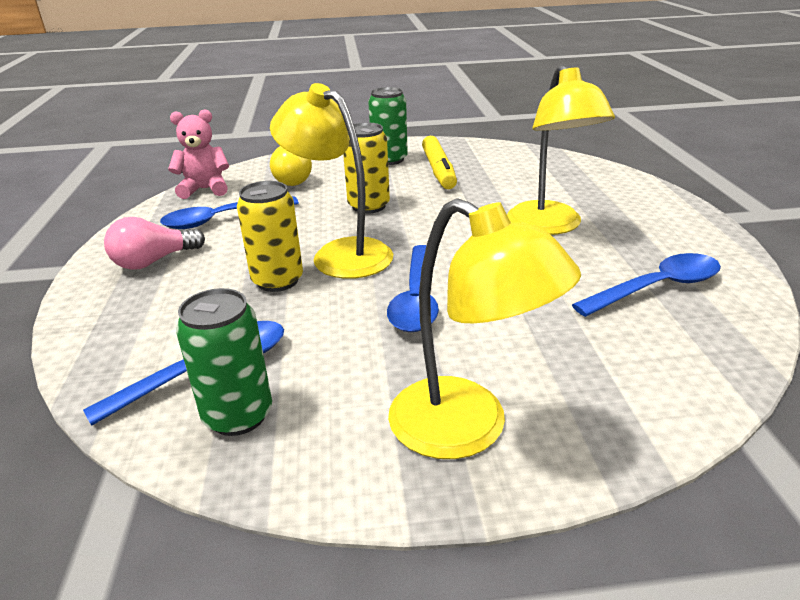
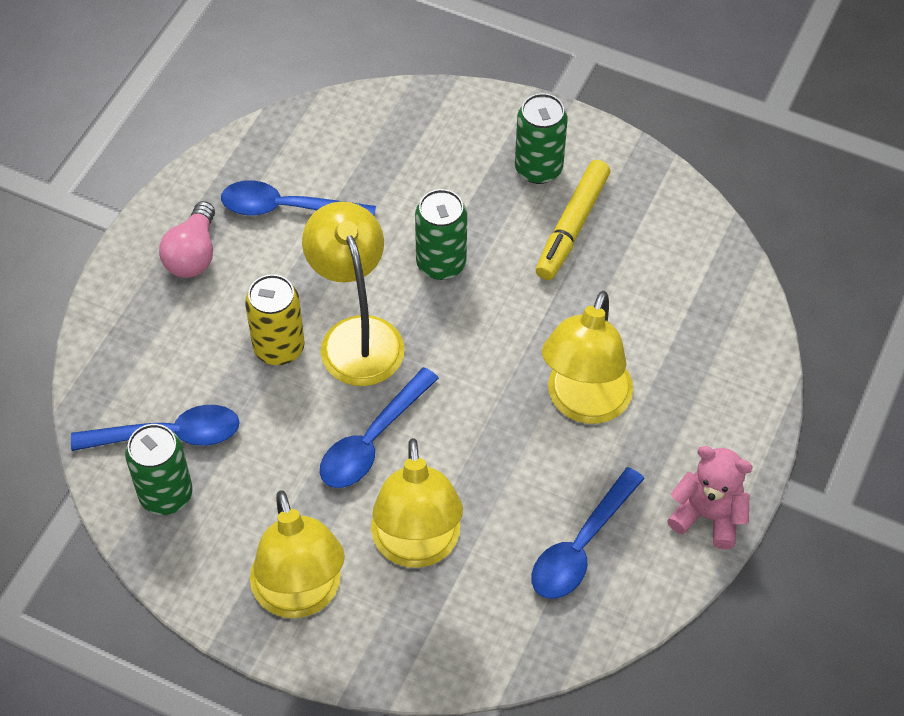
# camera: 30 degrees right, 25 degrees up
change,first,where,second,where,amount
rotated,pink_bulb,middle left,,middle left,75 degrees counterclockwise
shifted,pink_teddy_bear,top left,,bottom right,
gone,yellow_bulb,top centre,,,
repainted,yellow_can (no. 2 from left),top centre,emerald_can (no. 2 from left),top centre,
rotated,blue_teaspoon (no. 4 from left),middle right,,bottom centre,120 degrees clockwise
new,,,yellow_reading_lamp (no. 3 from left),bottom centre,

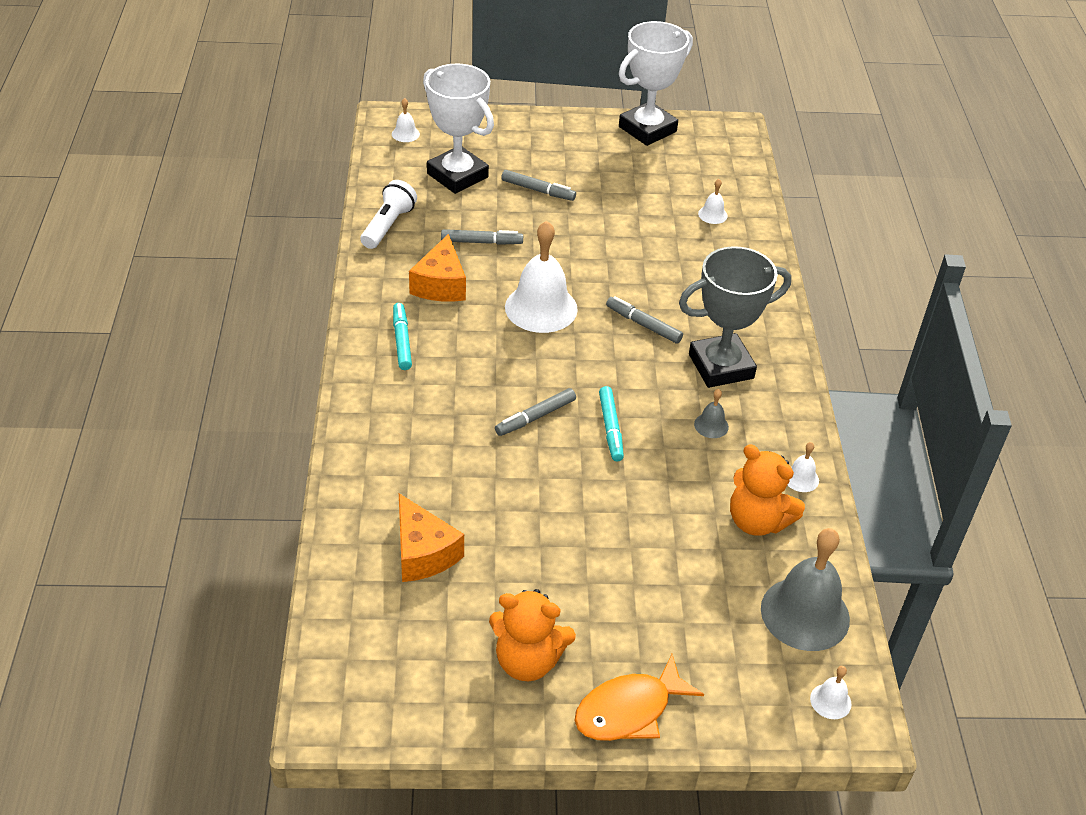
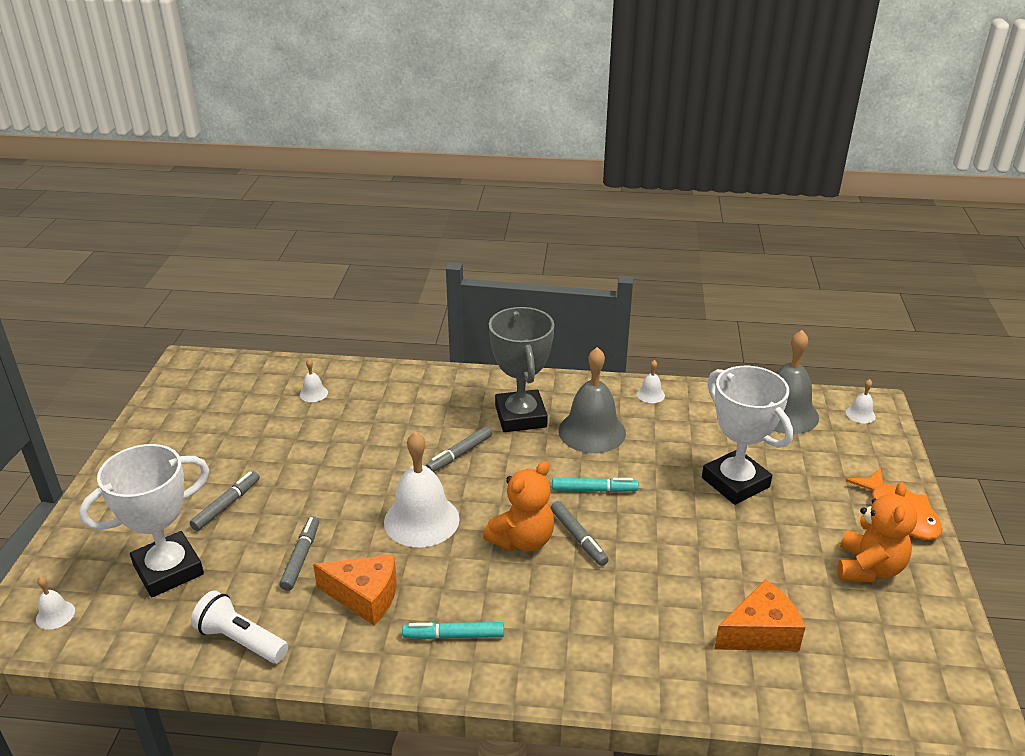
# camera: 80 degrees left, 10 degrees down
change,first,where,second,where,amount
shifted,pure_white_award_cup (no. 2 from left),top centre,,middle right,
scaled,gray_school_bell (no. 1 from left),centre,,centre,x2.28
shifted,orange_teddy_bear (no. 2 from left in the first image),middle right,orange_teddy_bear (no. 1 from left),bottom centre,

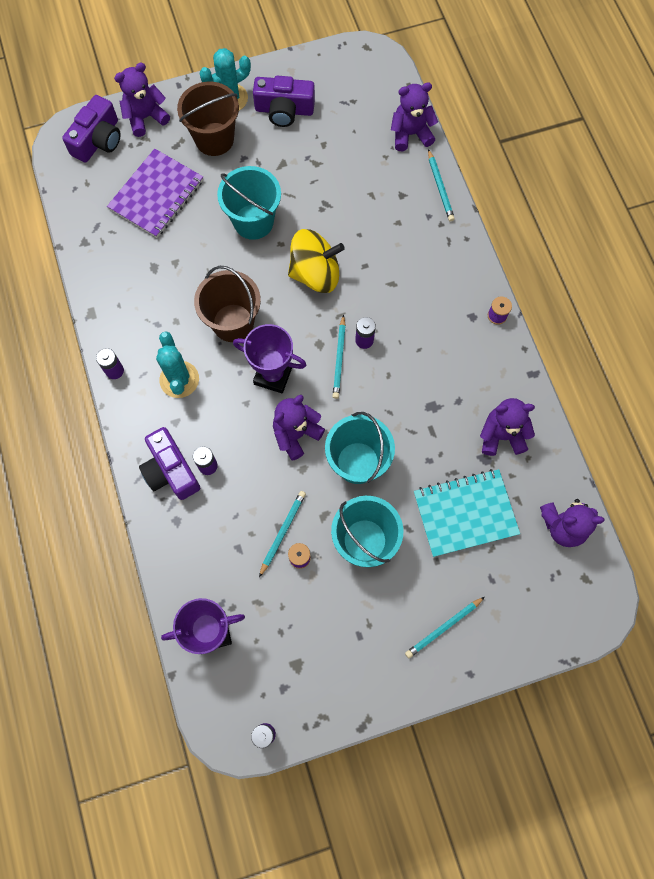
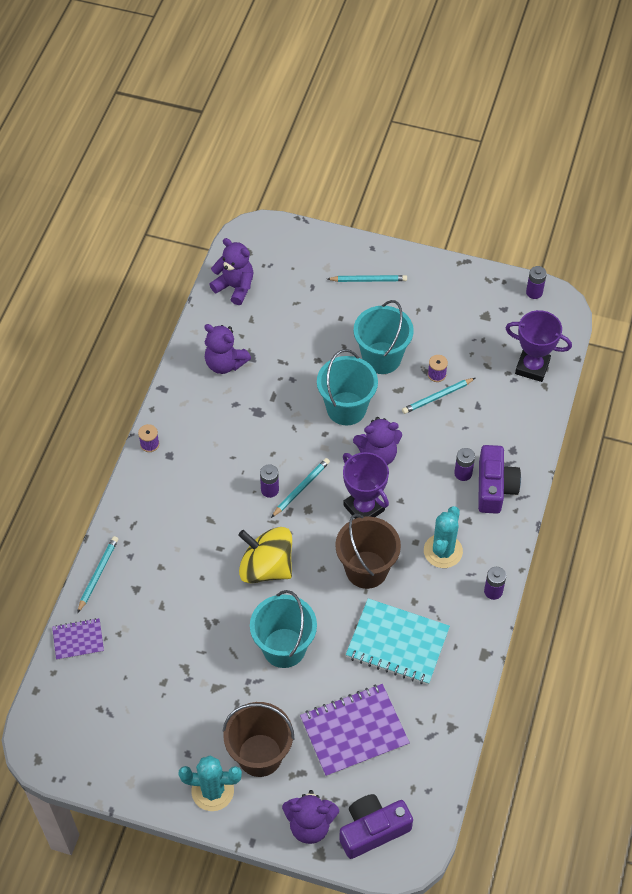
# camera: 145 degrees left, 15 degrees down
change,first,where,second,where,amount
gone,royal_purple_camera (no. 3 from left),top centre,,,
swapped,royal_purple_teddy_bear (no. 3 from left),top centre,royal_purple_notepad (no. 1 from left),bottom left,
shifted,turquoise_notepad,middle right,,bottom centre,

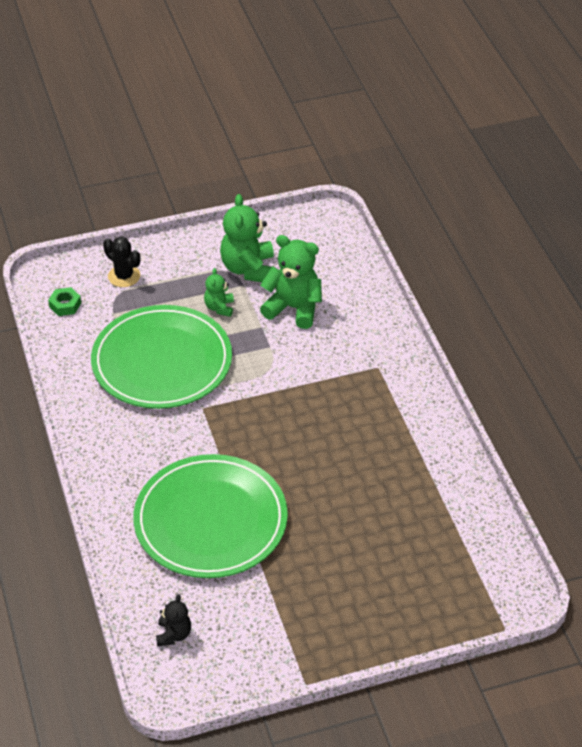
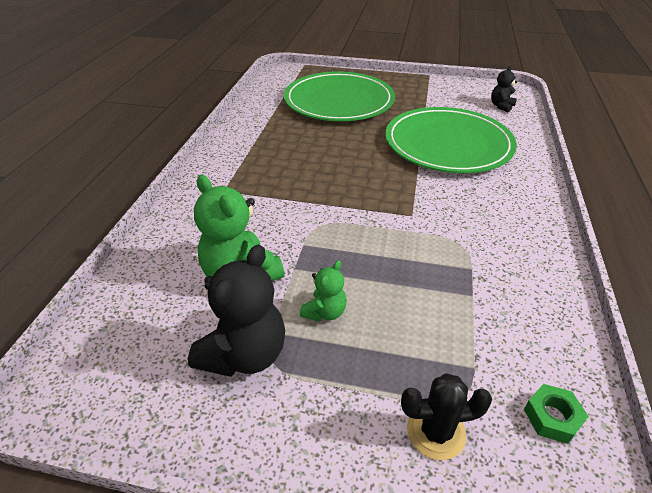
# camera: 150 degrees left, 5 degrees down
change,first,where,second,where,amount
shifted,emerald_plate (no. 1 from left),middle left,,top centre,
rotated,jet-black_prickly_plant,middle left,,bottom right,75 degrees counterclockwise
repainted,emerald_teddy_bear (no. 2 from left),top centre,jet-black_teddy_bear (no. 1 from left),centre,

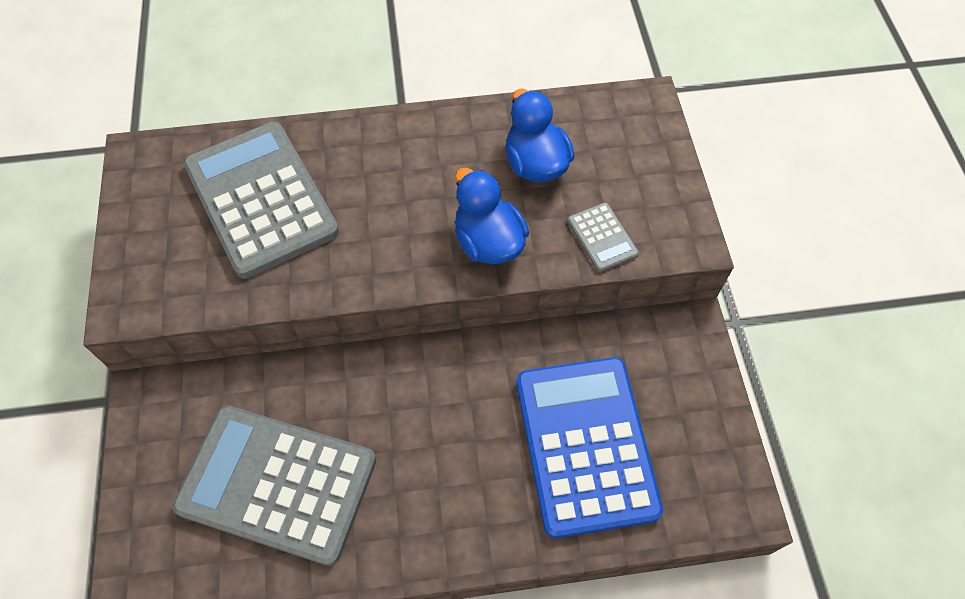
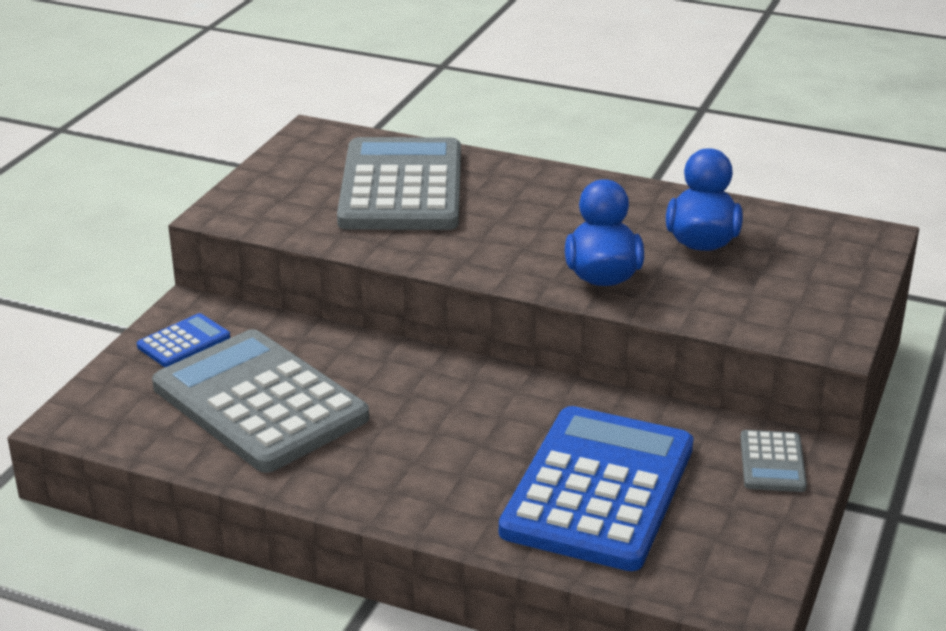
# camera: 30 degrees right, 30 degrees down
change,first,where,second,where,amount
shifted,gray_calculator (no. 3 from left),centre,,bottom right,
new,,,blue_calculator (no. 1 from left),middle left,

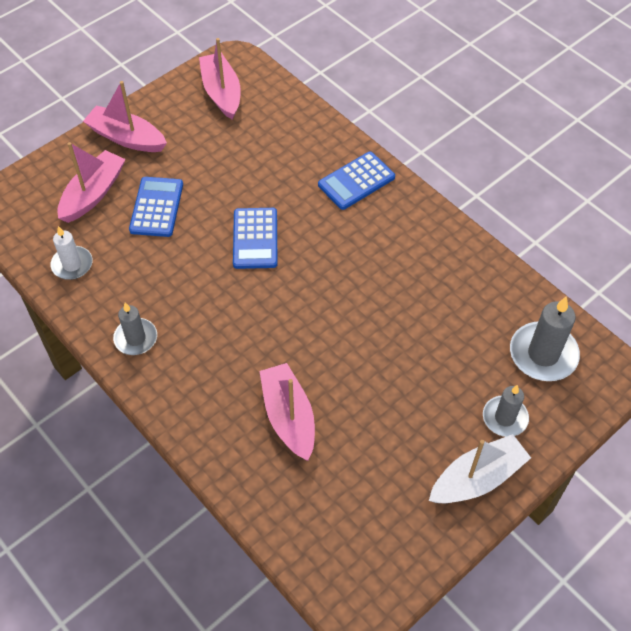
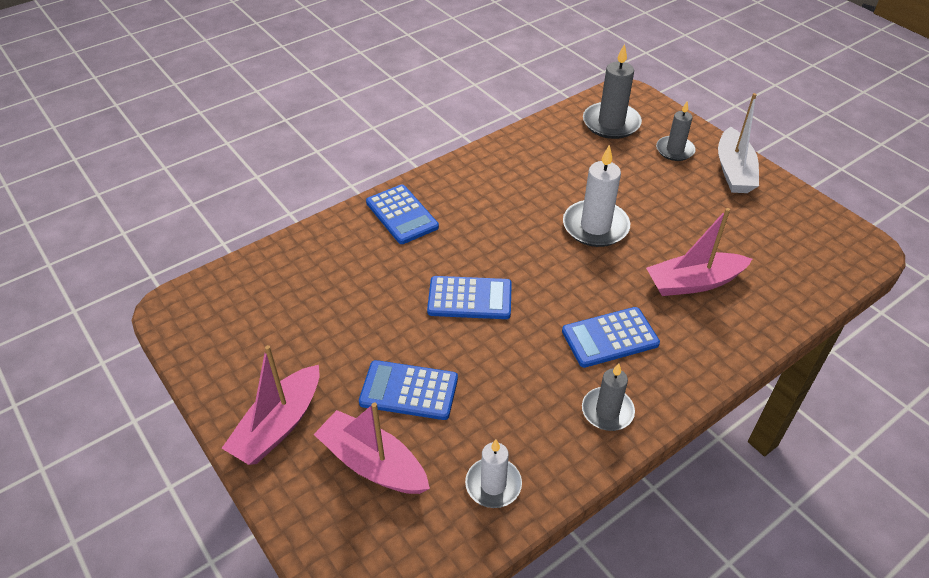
# camera: 85 degrees left, 10 degrees down
change,first,where,second,where,amount
gone,pink_sailboat (no. 3 from left),top centre,,,
rotated,pure_white_sailboat,bottom right,,top right,150 degrees counterclockwise
new,,,blue_calculator (no. 4 from left),centre,
new,,,pure_white_candle (no. 2 from left),centre,

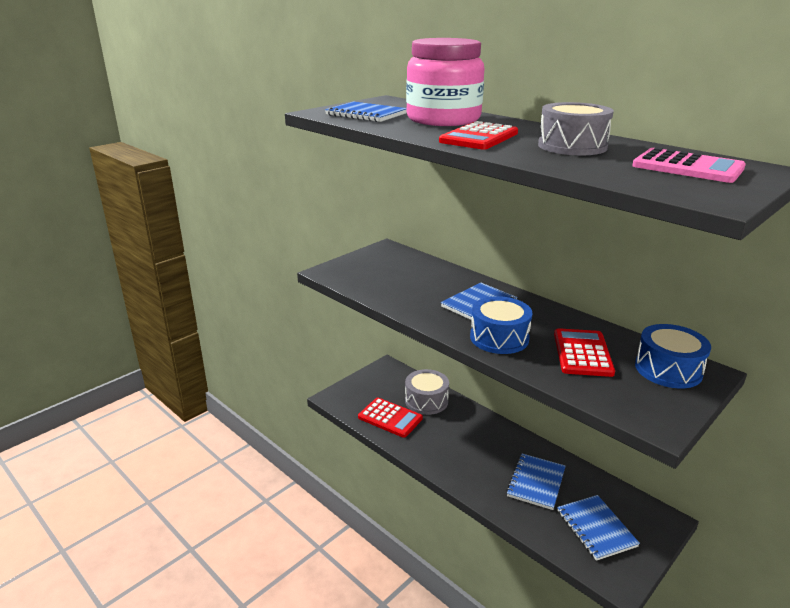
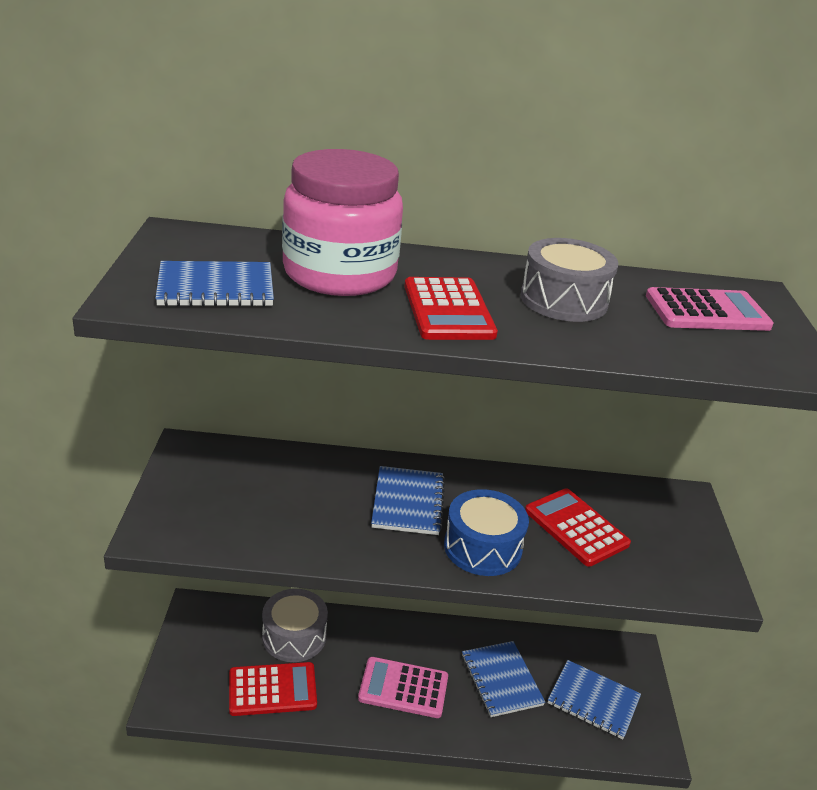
# camera: 45 degrees left, 5 degrees up
change,first,where,second,where,amount
gone,blue_drum (no. 2 from left),middle right,,,
new,,,pink_calculator (no. 1 from left),bottom centre,

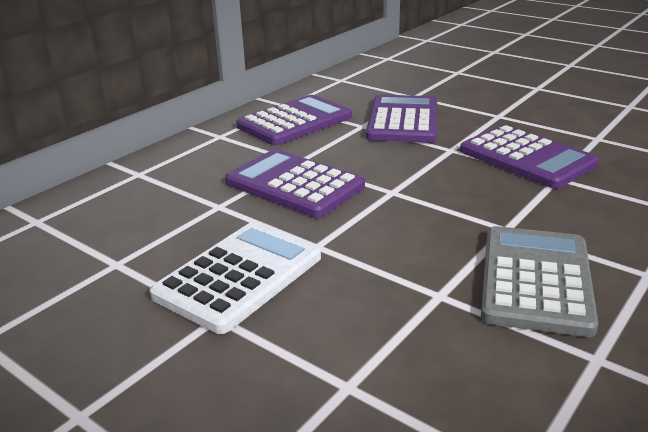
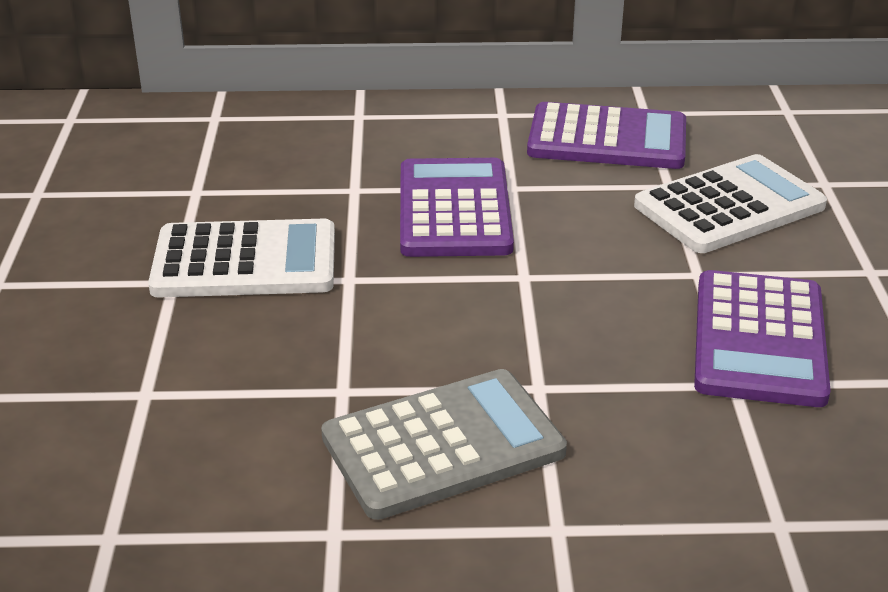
# camera: 50 degrees right, 5 degrees up
change,first,where,second,where,amount
repainted,royal_purple_calculator (no. 3 from left),top centre,pure_white_calculator (no. 2 from left),middle right,

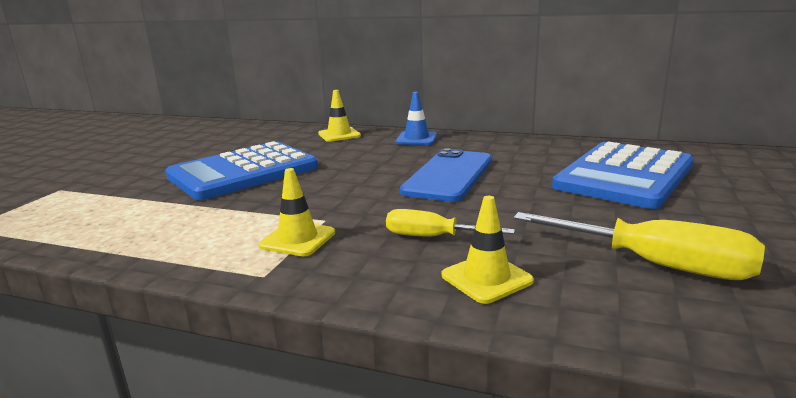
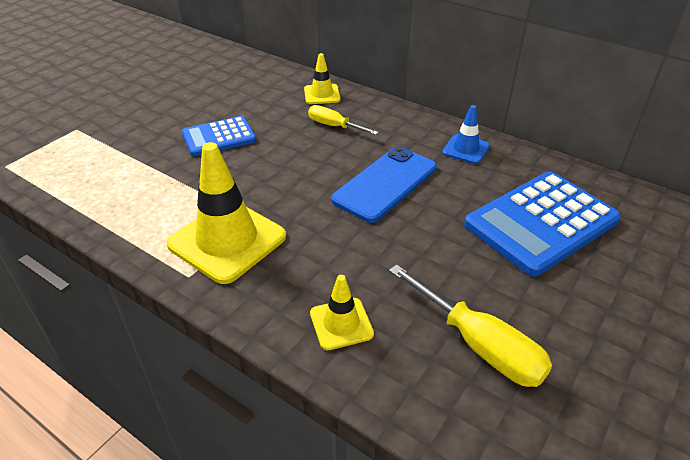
# camera: 15 degrees right, 20 degrees up
change,first,where,second,where,amount
scaled,blue_calculator (no. 1 from left),middle left,,top left,x0.59
scaled,yellow_traffic_cone (no. 1 from left),centre,,middle left,x1.92
shifted,yellow_flat_screwdriver (no. 1 from left),centre,,top centre,
shifted,blue_traffic_cone,top centre,,top right,

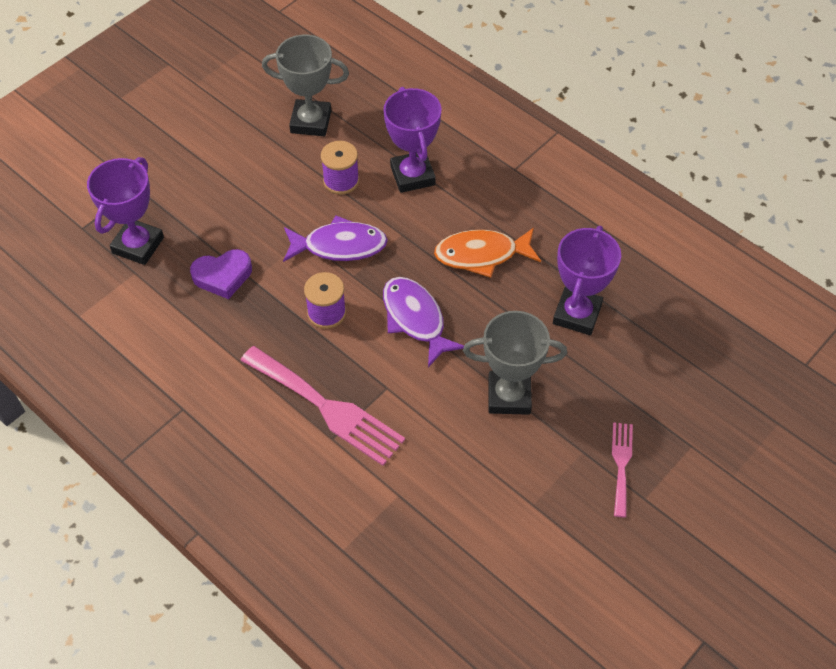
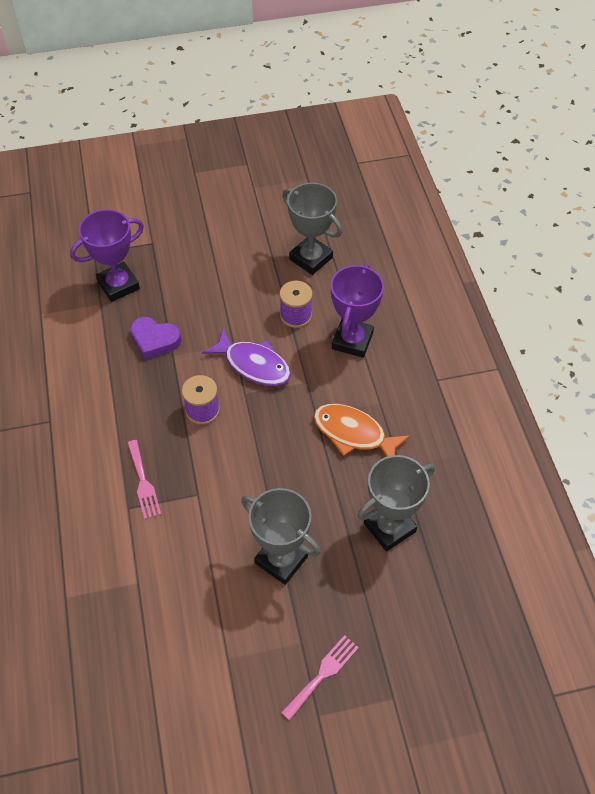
# camera: 35 degrees right, 0 degrees up
change,first,where,second,where,amount
scaled,pink_dinner_fork (no. 1 from left),centre,,middle left,x0.53
gone,royal_purple_fish_figure (no. 2 from left),centre,,,
repainted,royal_purple_award_cup (no. 3 from left),middle right,gray_award_cup (no. 3 from left),centre,

